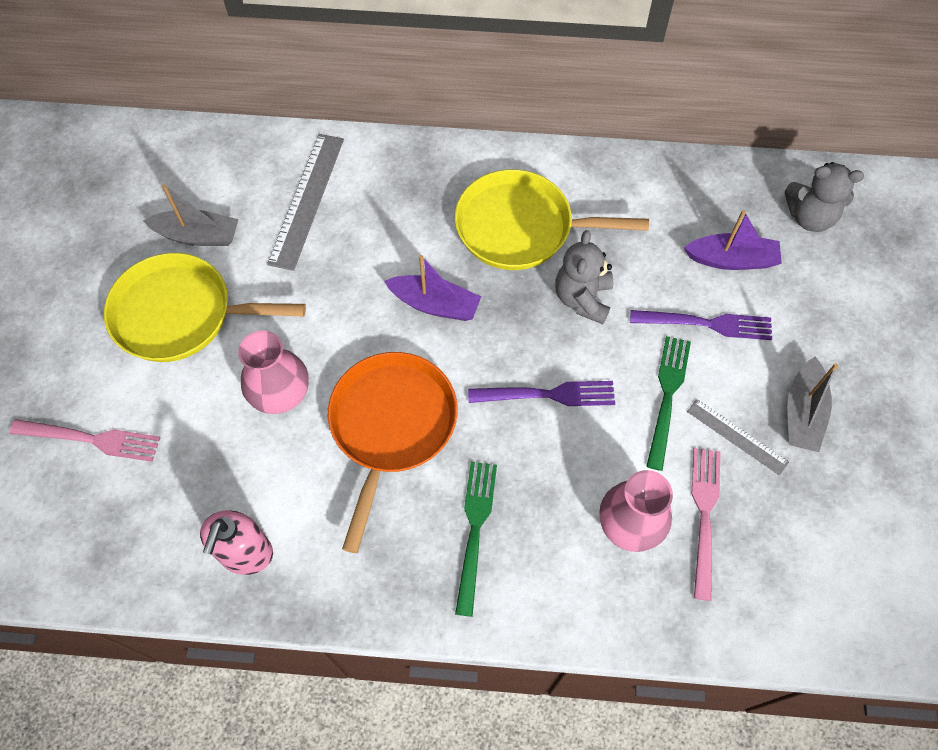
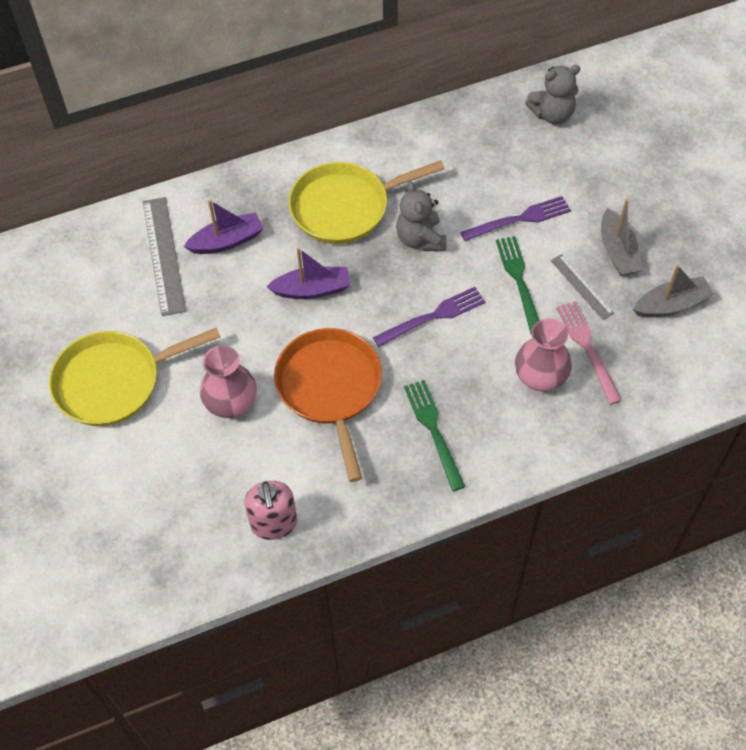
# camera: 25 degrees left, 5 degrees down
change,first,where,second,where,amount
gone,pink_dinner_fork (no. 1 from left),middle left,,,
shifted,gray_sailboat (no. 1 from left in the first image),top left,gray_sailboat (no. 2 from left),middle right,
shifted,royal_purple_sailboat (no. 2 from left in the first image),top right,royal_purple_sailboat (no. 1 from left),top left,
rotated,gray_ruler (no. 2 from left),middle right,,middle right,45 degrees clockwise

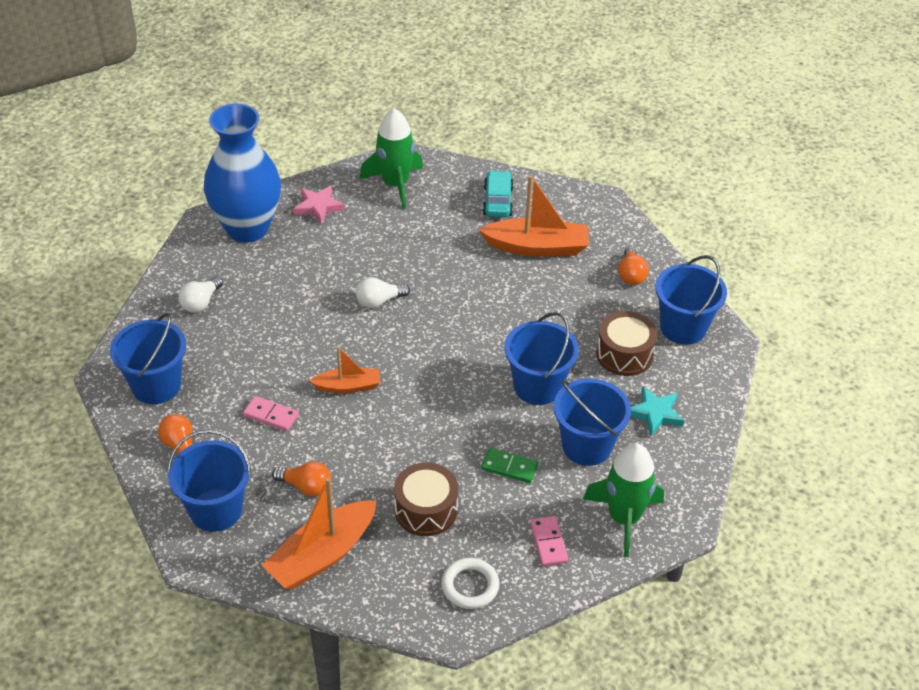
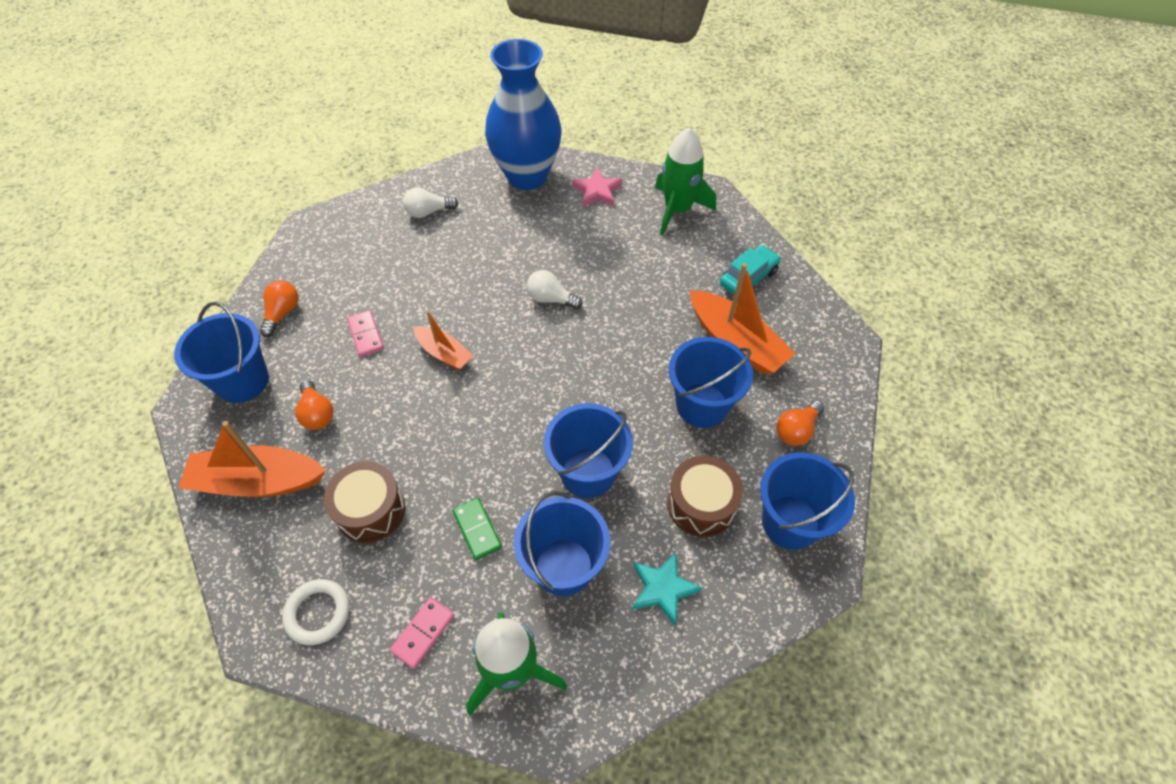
# camera: 45 degrees right, 10 degrees up
change,first,where,second,where,amount
shifted,blue_pail (no. 1 from left in the first image),middle left,blue_pail (no. 4 from left),centre,

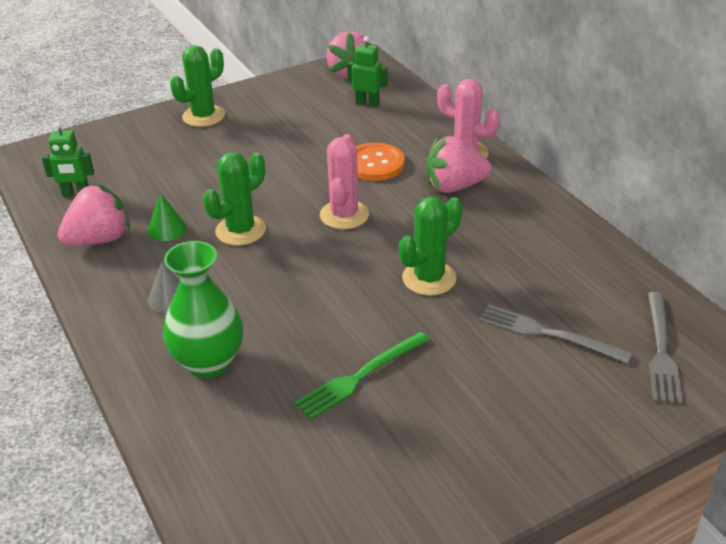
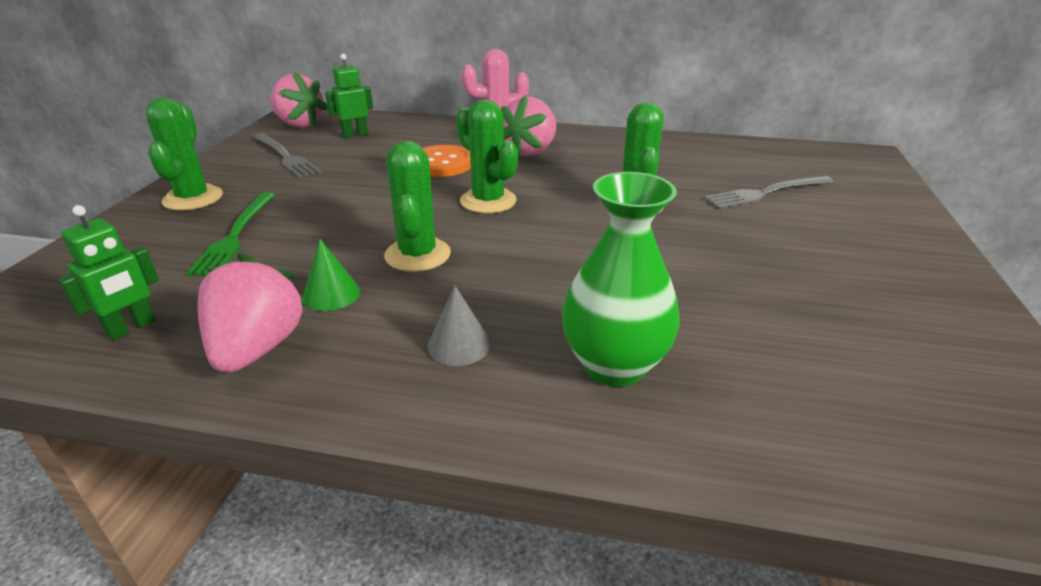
# camera: 50 degrees left, 5 degrees down
change,first,where,second,where,amount
shifted,emerald_dinner_fork,bottom centre,,middle left,
repainted,pink_prickly_plant (no. 1 from left),top centre,emerald_prickly_plant (no. 3 from left),top centre,
shifted,gray_dinner_fork (no. 2 from left in the first image),middle right,gray_dinner_fork (no. 1 from left),top left,

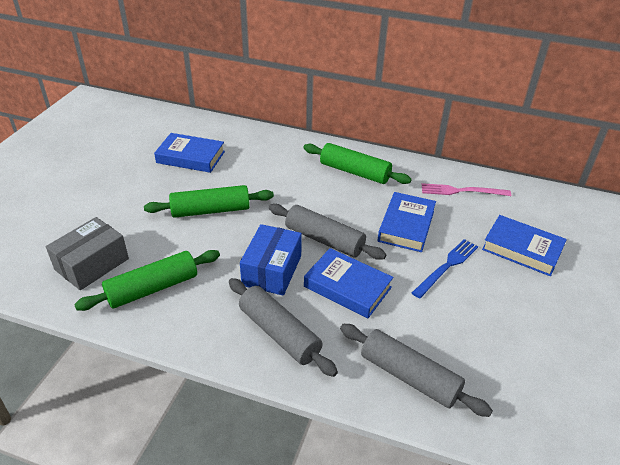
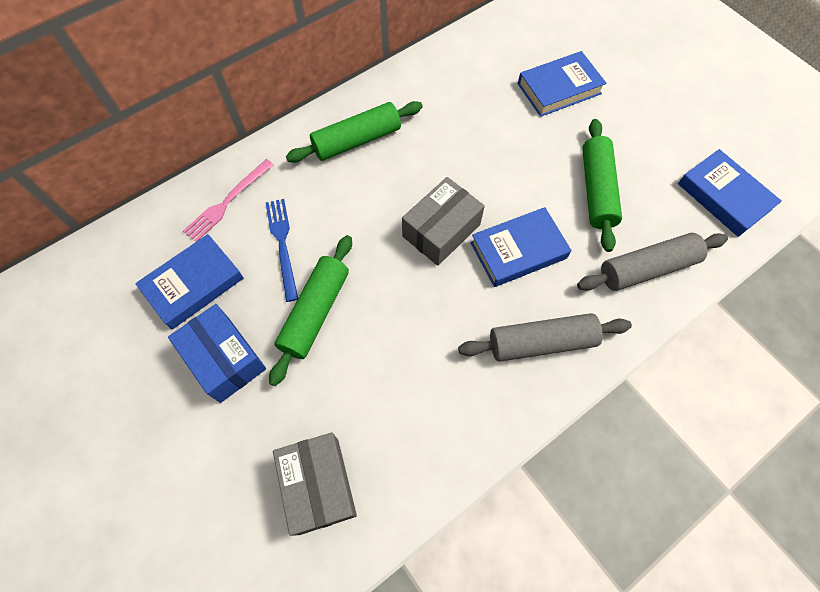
# camera: 55 degrees left, 25 degrees up
change,first,where,second,where,amount
shifted,emerald_rolling_pin (no. 1 from left in the first image),middle left,emerald_rolling_pin (no. 3 from left),top right,
shifted,blue_package,centre,,middle left,
swapped,gray_rolling_pin (no. 2 from left),centre,gray_package (no. 2 from left),centre,
shifted,blue_hardcover (no. 3 from left in the first image),centre,blue_hardcover (no. 4 from left),top right,
shifted,blue_dinner_fork,middle right,,centre,
shifted,pink_dinner_fork,middle right,,middle left,

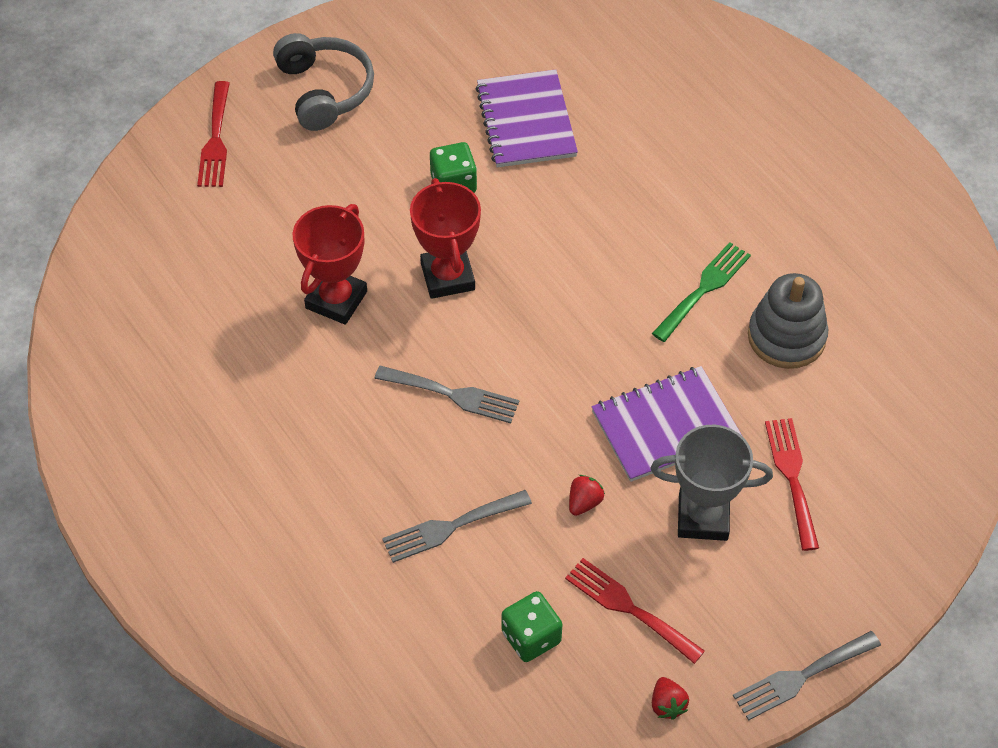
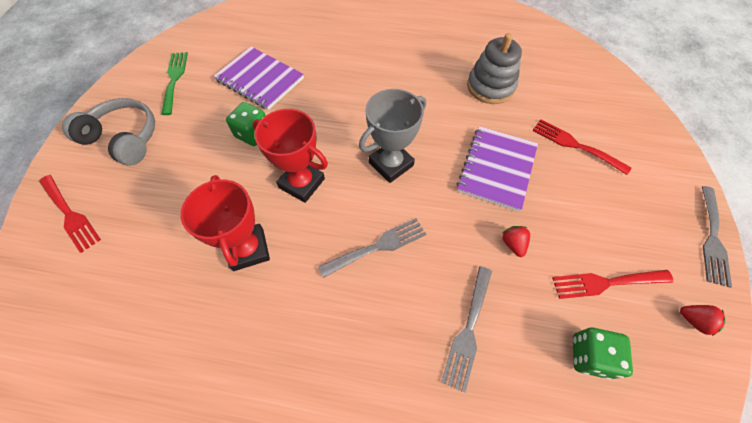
# camera: 45 degrees left, 5 degrees up
change,first,where,second,where,amount
shifted,gray_award_cup,middle right,,top centre,
shifted,emerald_dinner_fork,middle right,,top left,

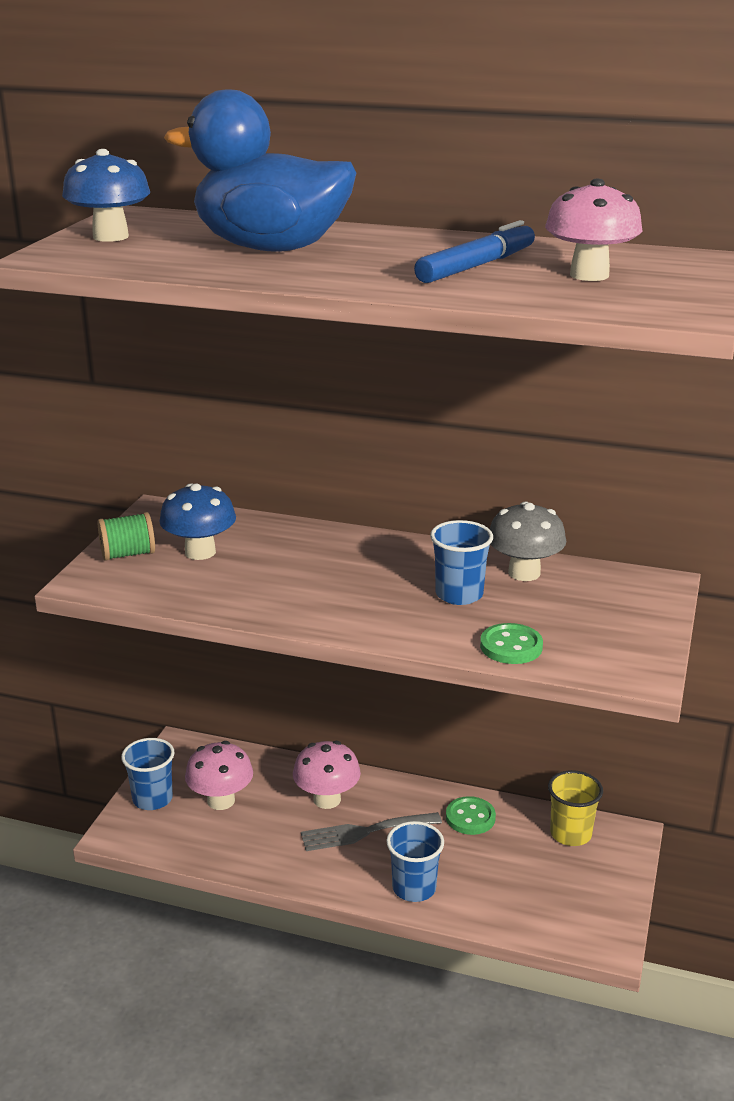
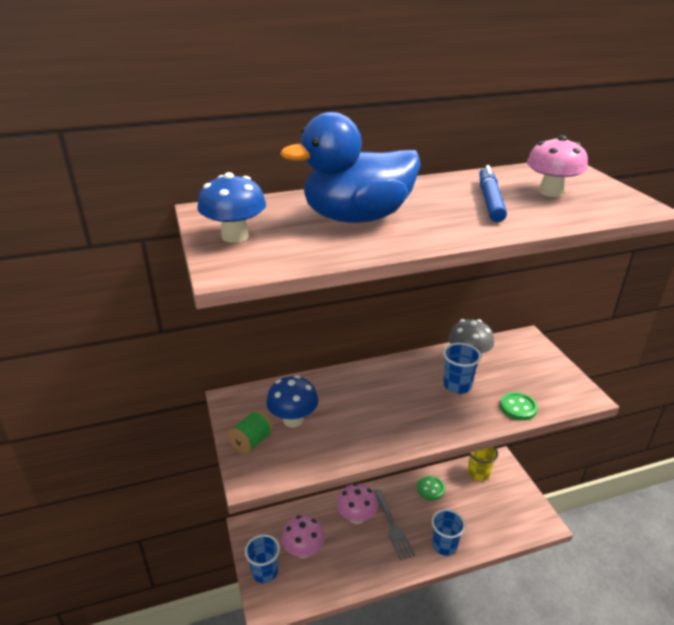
# camera: 35 degrees left, 5 degrees up
change,first,where,second,where,amount
rotated,gray_dinner_fork,bottom centre,,bottom centre,60 degrees counterclockwise

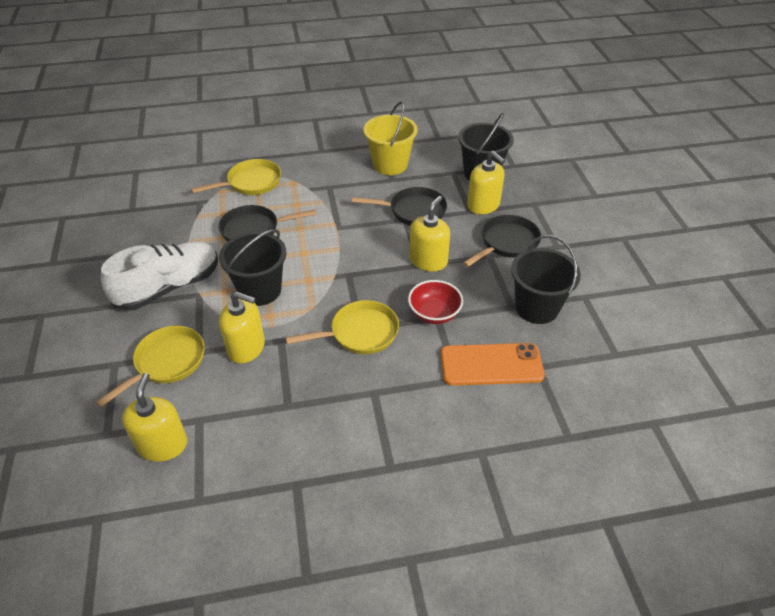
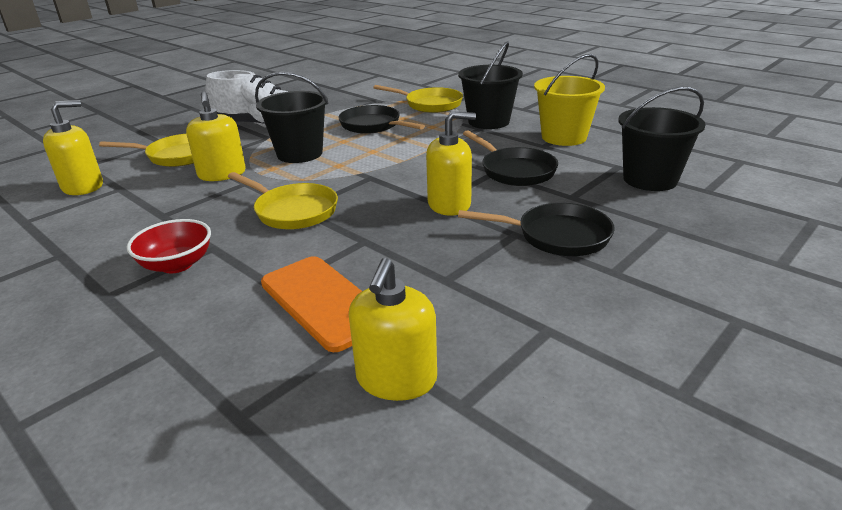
# camera: 55 degrees right, 15 degrees down
change,first,where,second,where,amount
shifted,scarlet_deep_dish,centre,,middle left,
shifted,yellow_soap_dispenser (no. 4 from left in the first image),top centre,yellow_soap_dispenser (no. 3 from left),centre,
shifted,jet-black_pail (no. 3 from left in the first image),middle right,jet-black_pail (no. 2 from left),top centre,

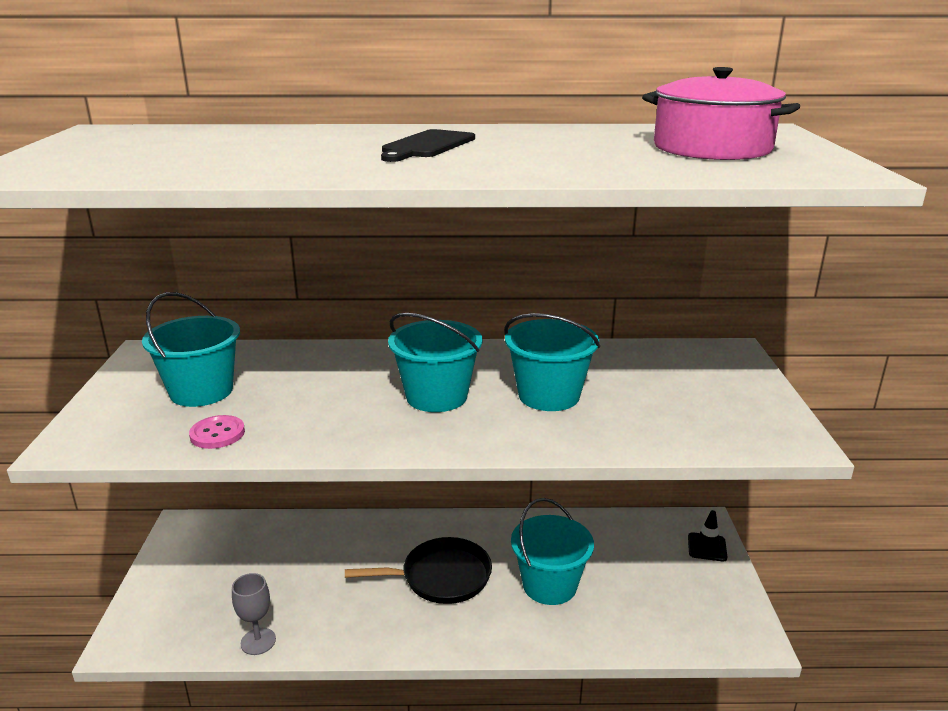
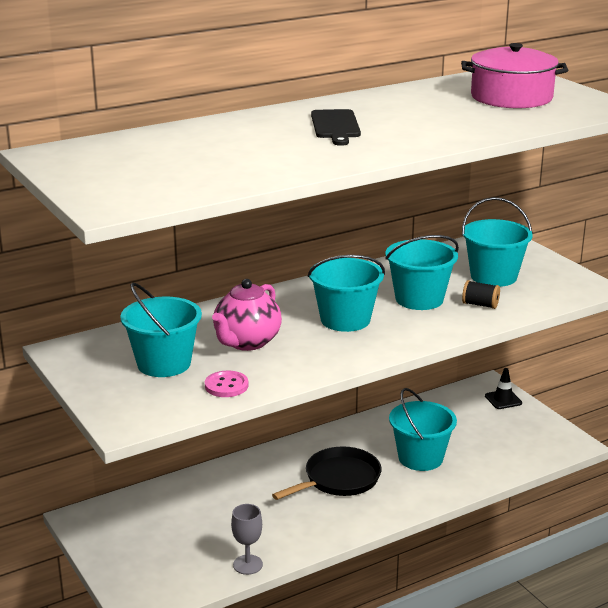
# camera: 30 degrees left, 0 degrees up
change,first,where,second,where,amount
new,,,pink_tea_pot,centre,
new,,,turquoise_pail (no. 5 from left),middle right,
new,,,jet-black_spool,middle right,

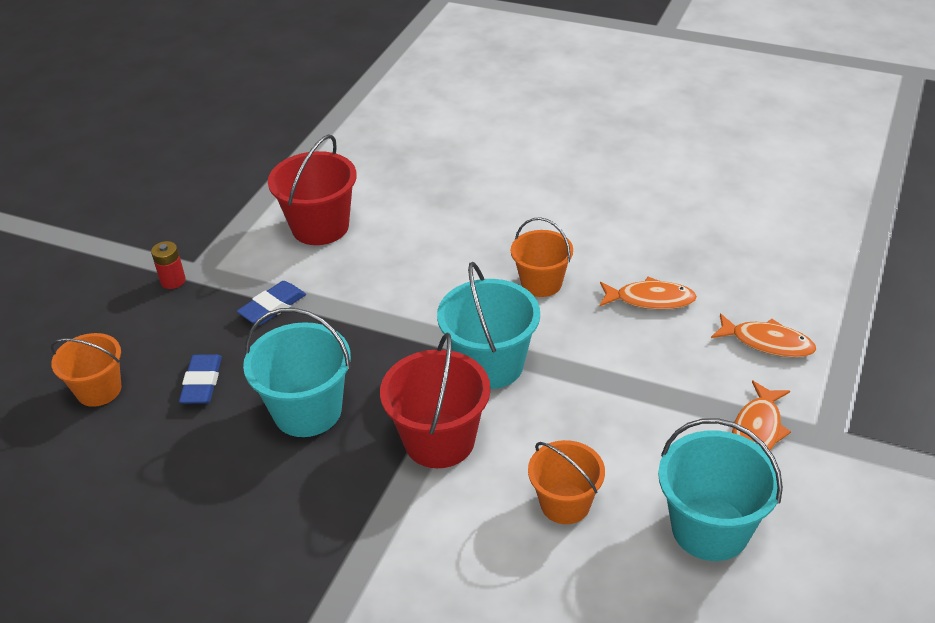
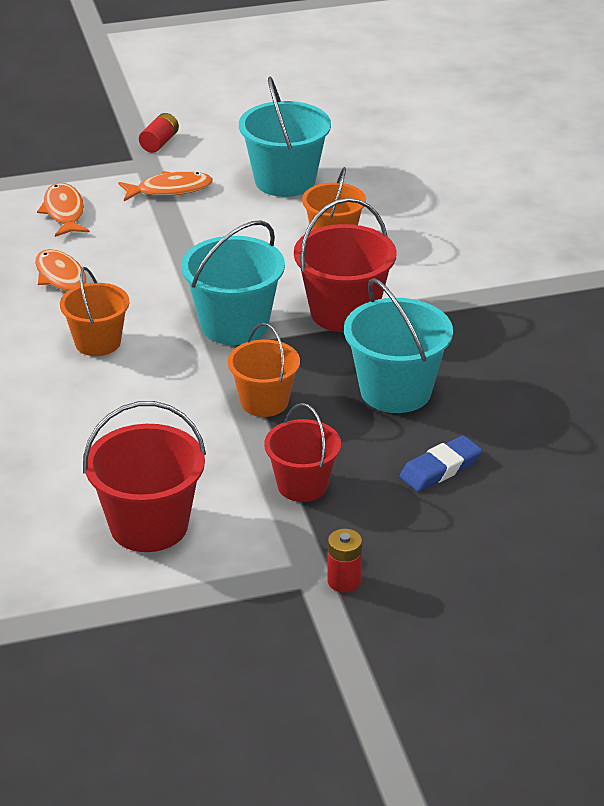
# camera: 130 degrees left, 5 degrees down
change,first,where,second,where,amount
shifted,orange_pail (no. 1 from left in the first image),middle left,orange_pail (no. 2 from left),centre,
swapped,blue_pencil_eraser (no. 2 from left),middle left,scarlet_pail (no. 2 from left),centre,
new,,,scarlet_power_cell (no. 1 from left),top left,

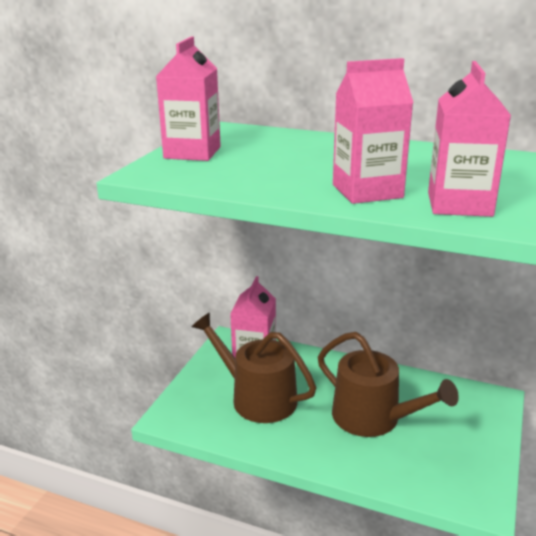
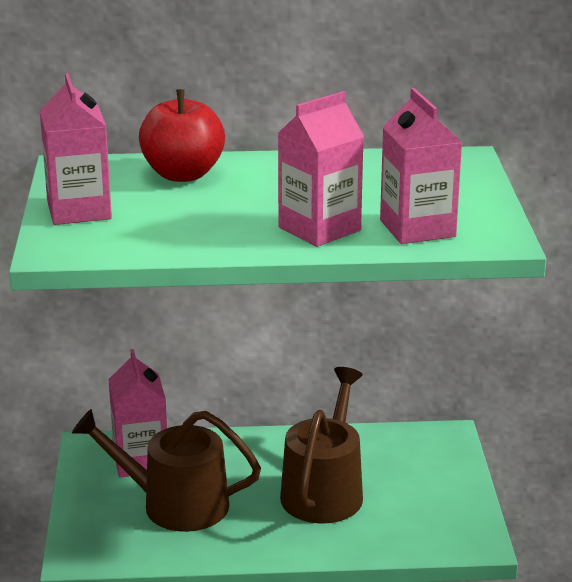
# camera: 25 degrees left, 0 degrees up
change,first,where,second,where,amount
rotated,dark_brown_watering_can (no. 2 from left),bottom right,,bottom centre,90 degrees counterclockwise
new,,,scarlet_toy_apple,top left,

